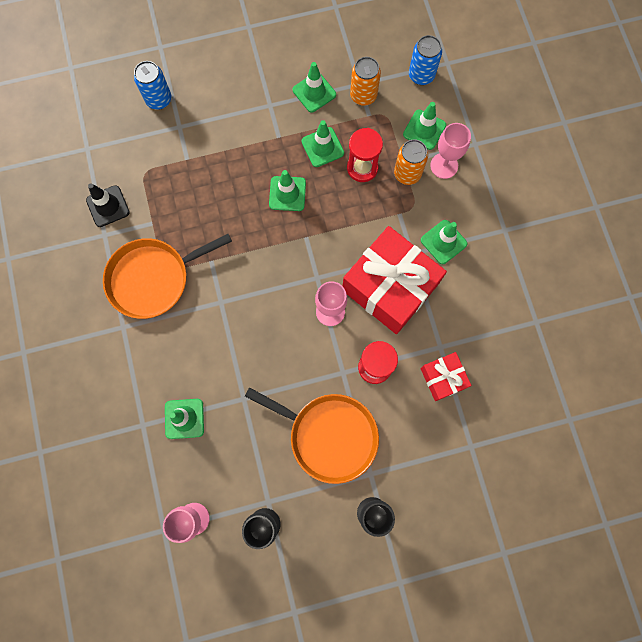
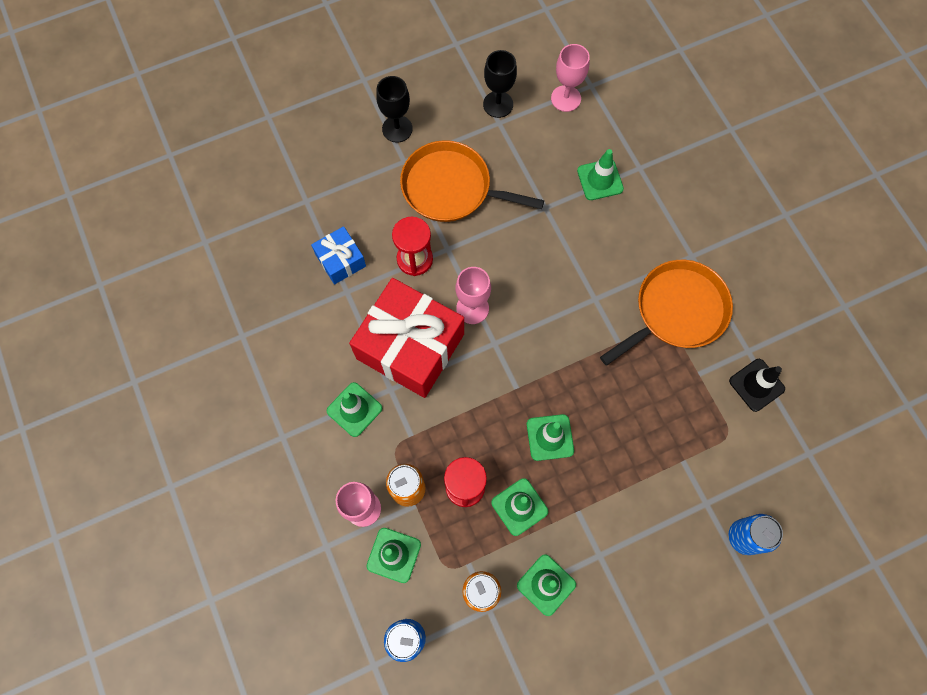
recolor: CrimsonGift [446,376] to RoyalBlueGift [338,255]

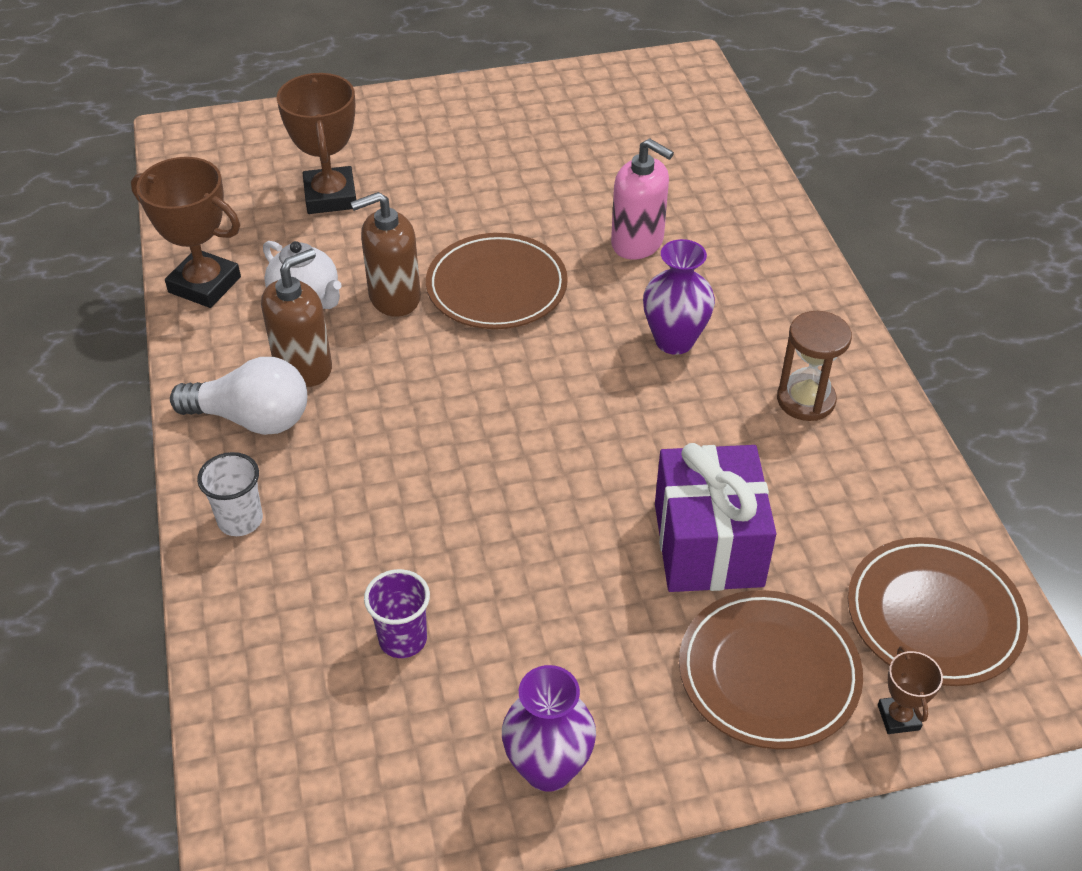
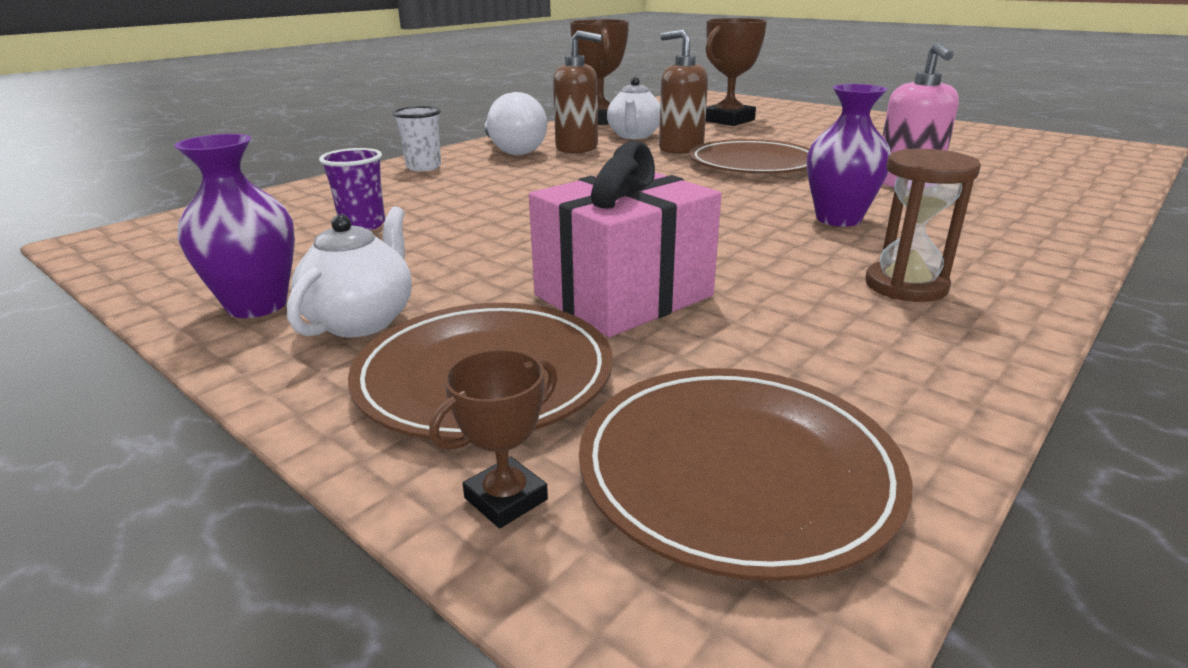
insert: PureWhiteChinaTeapot [349,271]
recolor: VioletGift [715,517] to RosePinkGift [625,239]

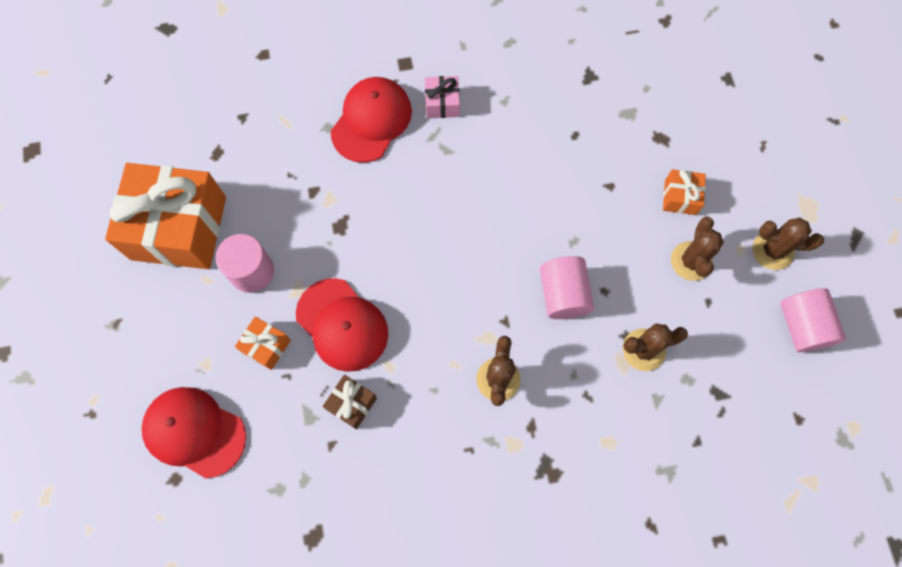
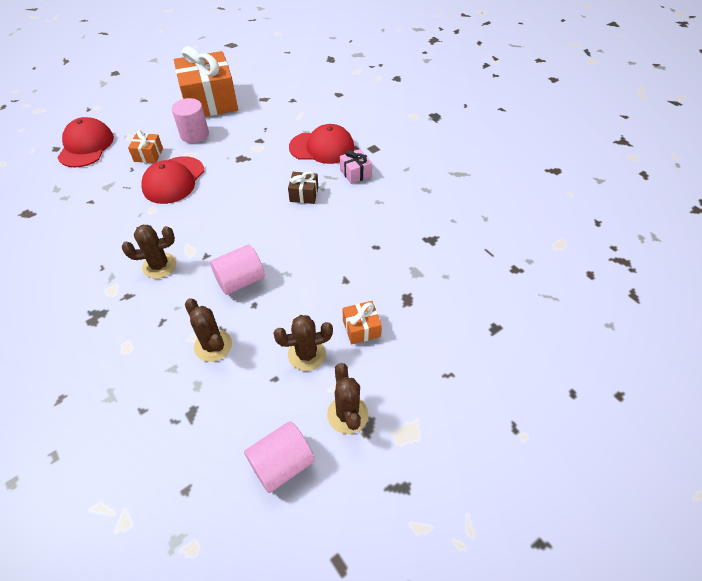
move: RussetGift [350,402] to [303,187]

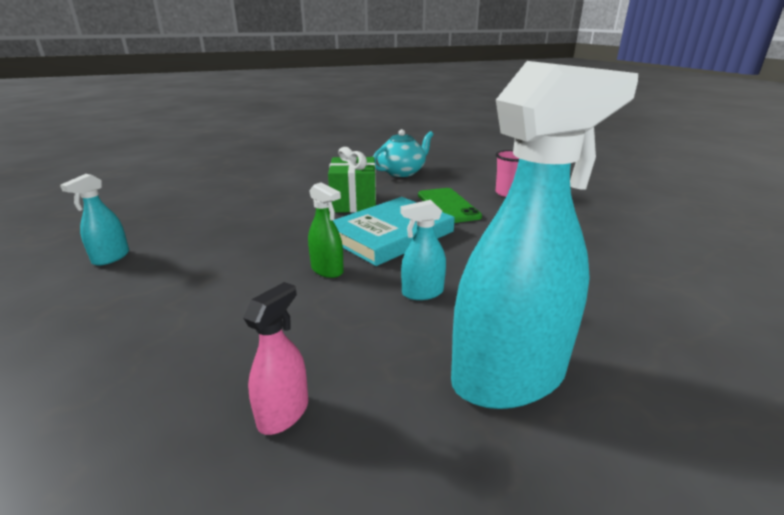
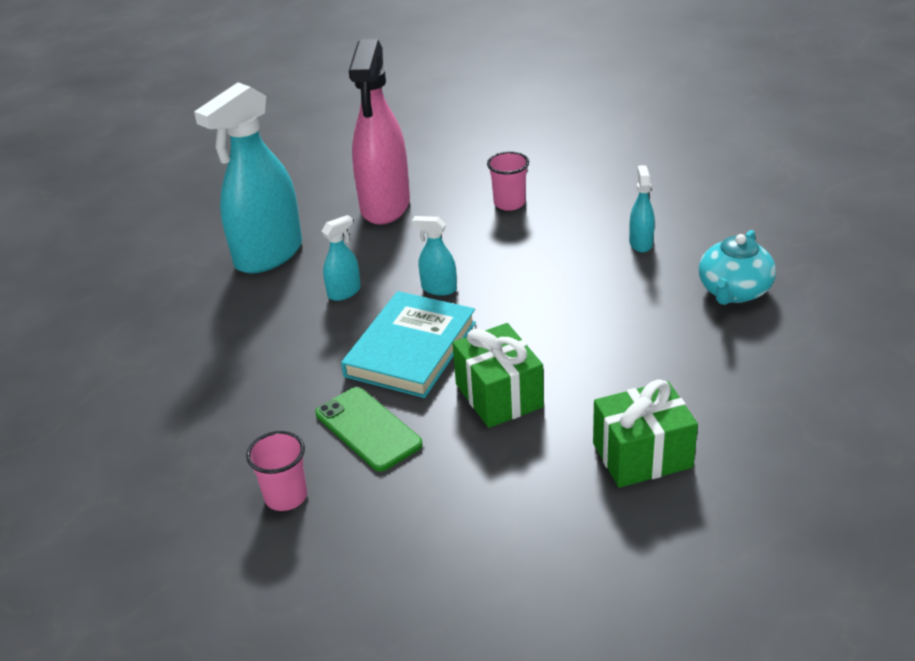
insert: RosePinkCup [508,181]; LeafGreenGift [645,434]
move: TurquoiseChinaTeapot [403,153] to [737,267]
recolor: LeafGreenSprayer [326,230] to TurquoiseSprayer [434,256]
resize: RosePinkSprayer [275,358] = [379,132] x2.29

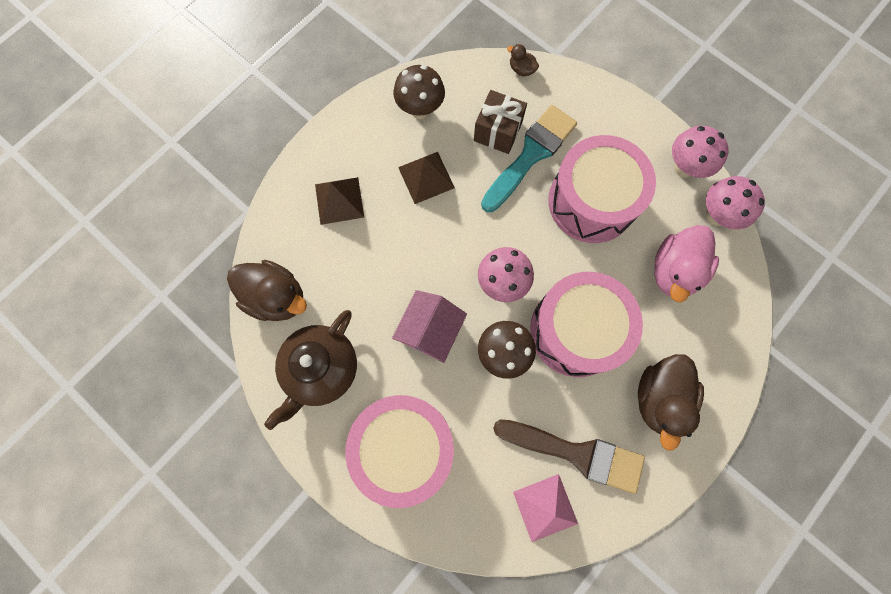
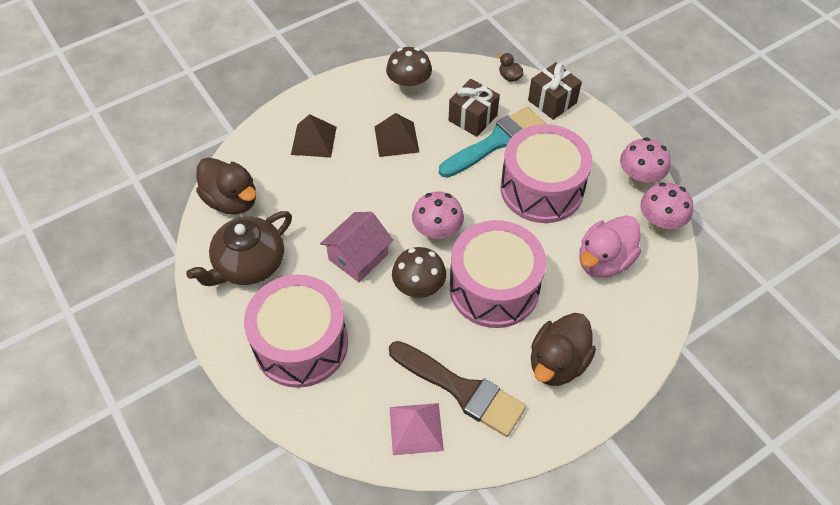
insert: RussetGift [555,91]

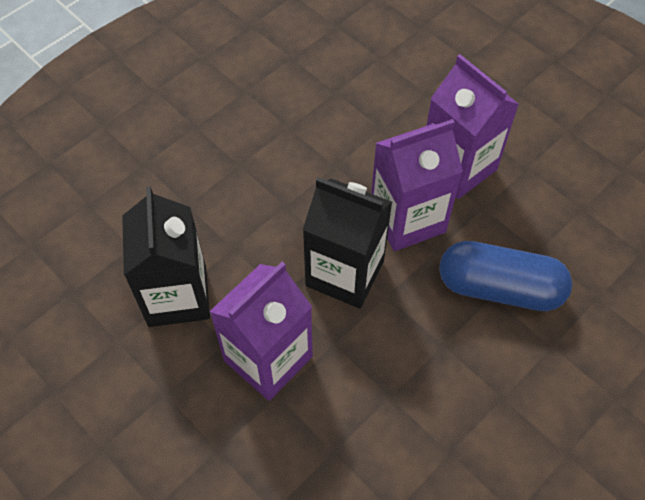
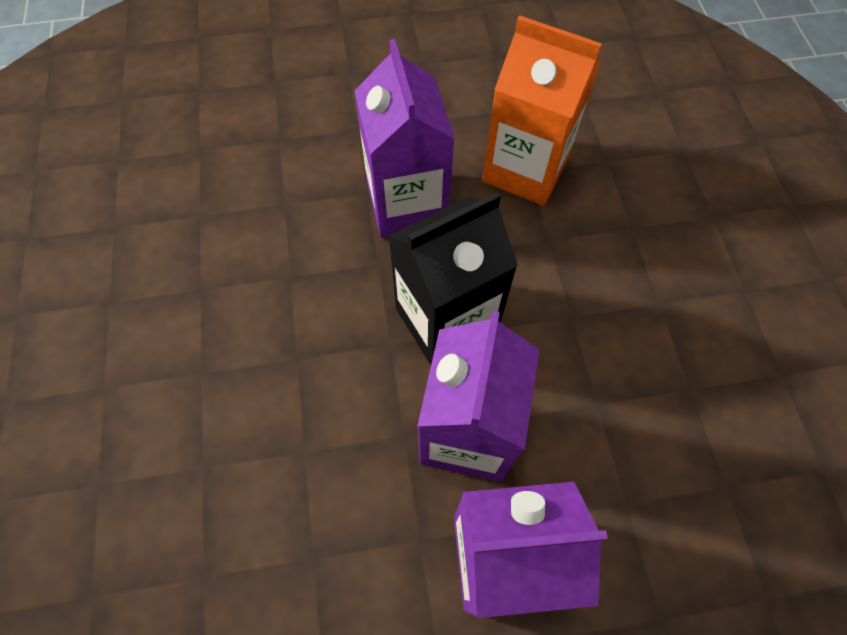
delete: RoyalBluePillShape [505,276]
recolor: JetBlackCarton [166,256] to OrangeCarton [542,110]

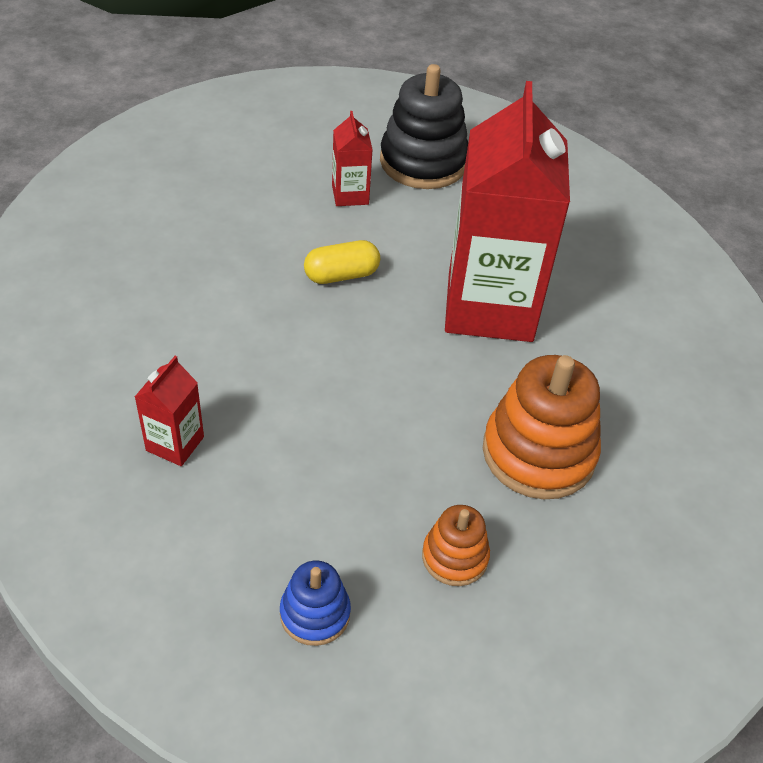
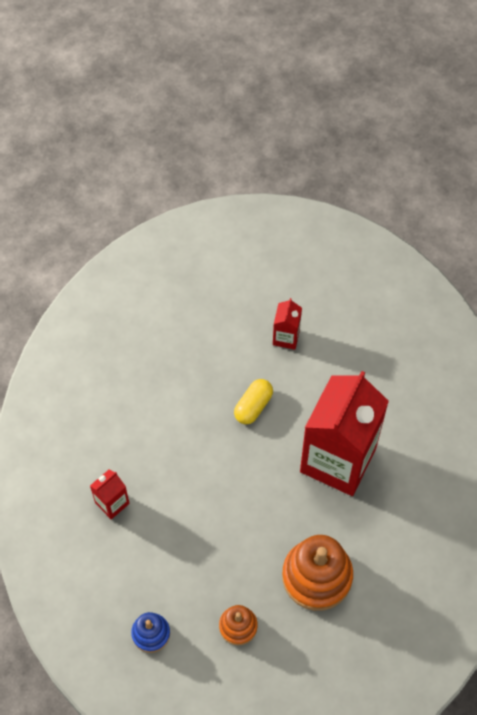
delete: JetBlackRingStacker [424,126]
rotate: GoldenPillShape [342,262] = [253,401] 60 degrees counterclockwise

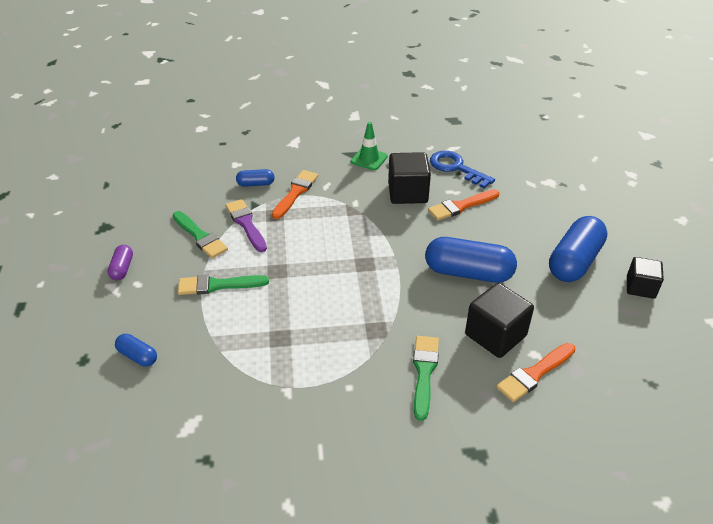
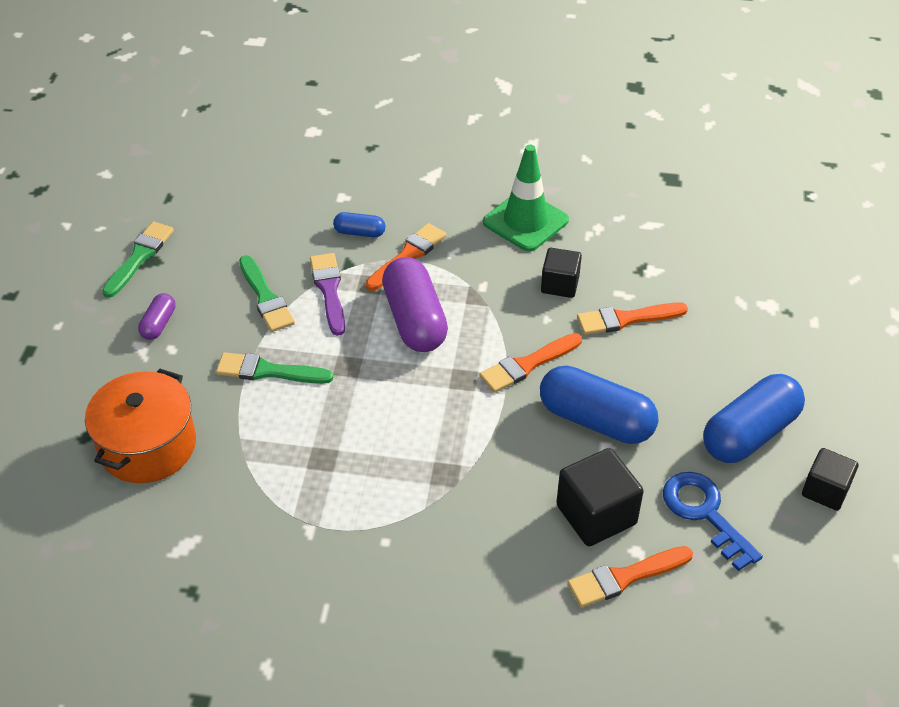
insert: VioletPillShape [415,304]; OrangeBrush [530,363]
move: LeafGreenBrush [426,378] to [138,259]; RoyalBlueKey [462,169] to [713,521]
replace: RoyalBluePillShape [136,350] to OrangeStockpot [140,426]
resize: LeafGreenTrafficCone [369,146] = [526,198] x1.56; JetBlackSolidCube [409,178] = [561,273] x0.65

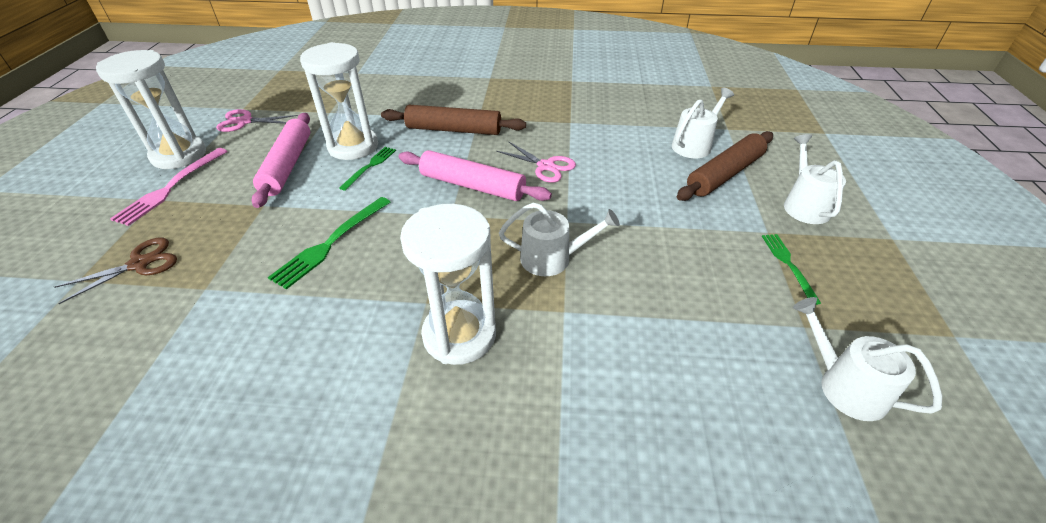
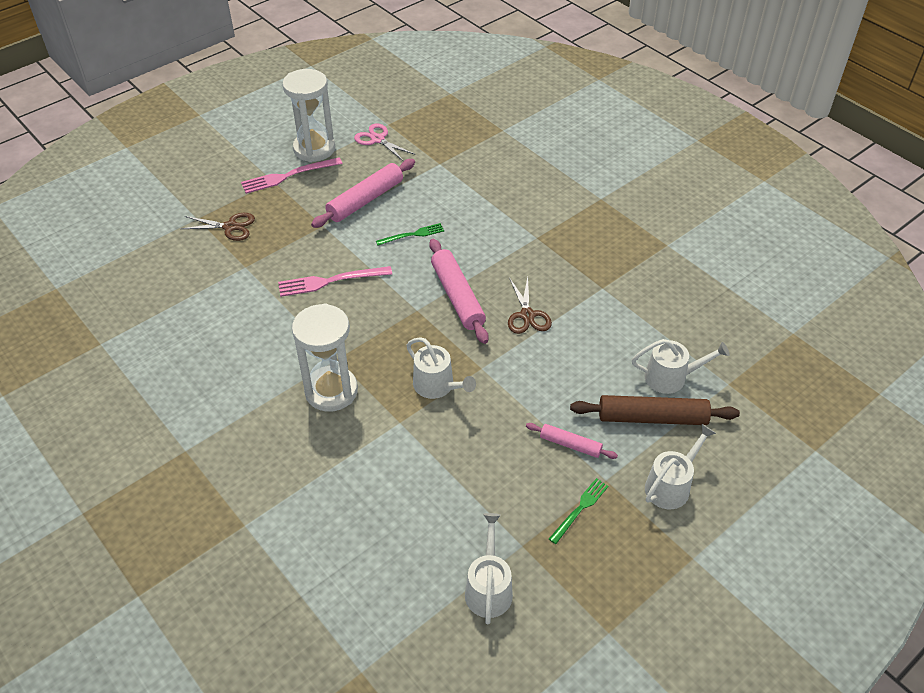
delete: PureWhiteSandTimer [339,101]; RussetRollingPin [453,120]
insert: RosePinkRollingPin [572,441]
recolor: LeafGreenFork [329,243] to RosePinkFork [335,281]; RosePinkPairOfScissors [536,162] to RussetPairOfScissors [530,305]

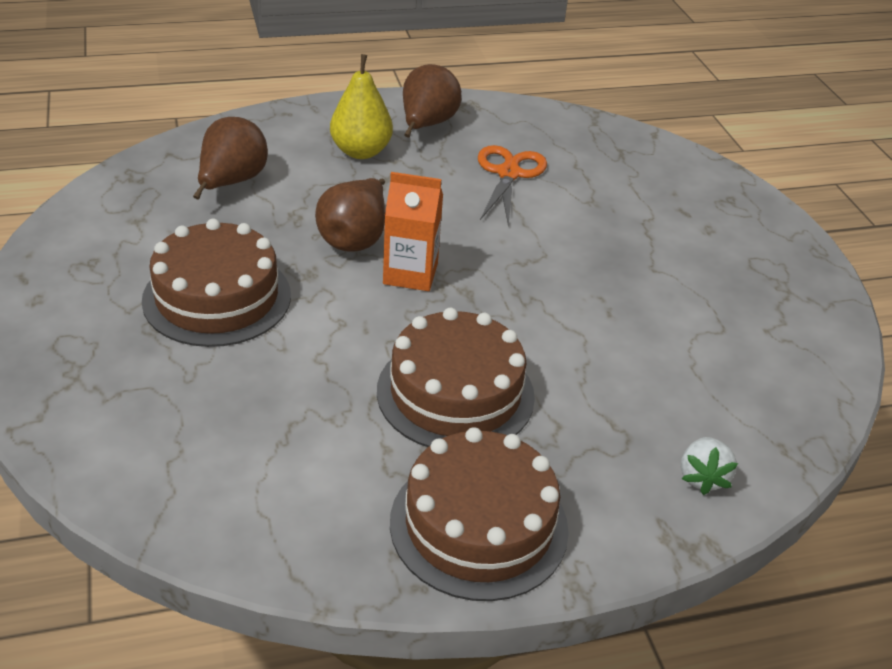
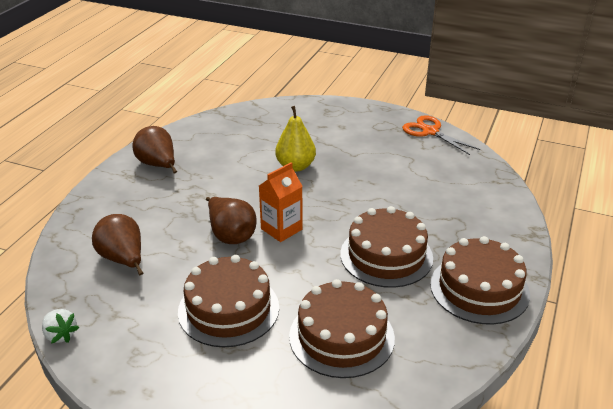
insert: RussetGateau [342,328]
move: GoldenPearFruit [361,106] to [295,139]; OrangePairOfScissors [512,185] to [441,135]; PureWhiteBerry [709,466] to [60,326]

